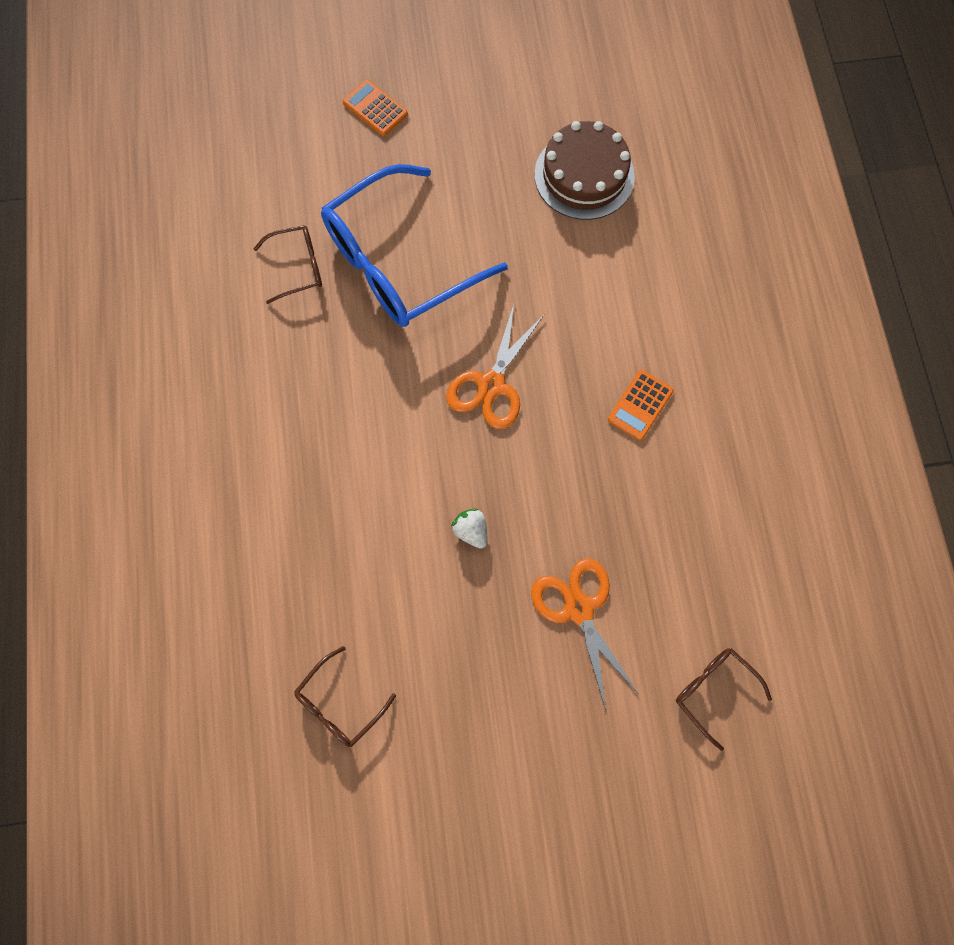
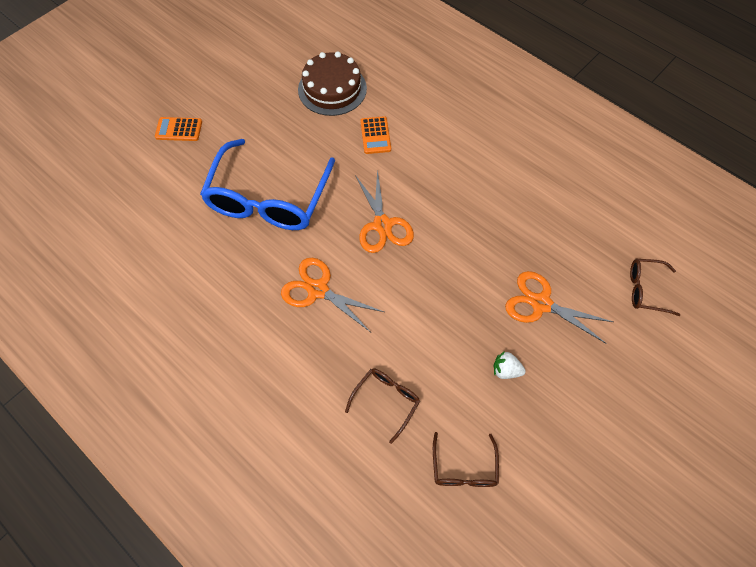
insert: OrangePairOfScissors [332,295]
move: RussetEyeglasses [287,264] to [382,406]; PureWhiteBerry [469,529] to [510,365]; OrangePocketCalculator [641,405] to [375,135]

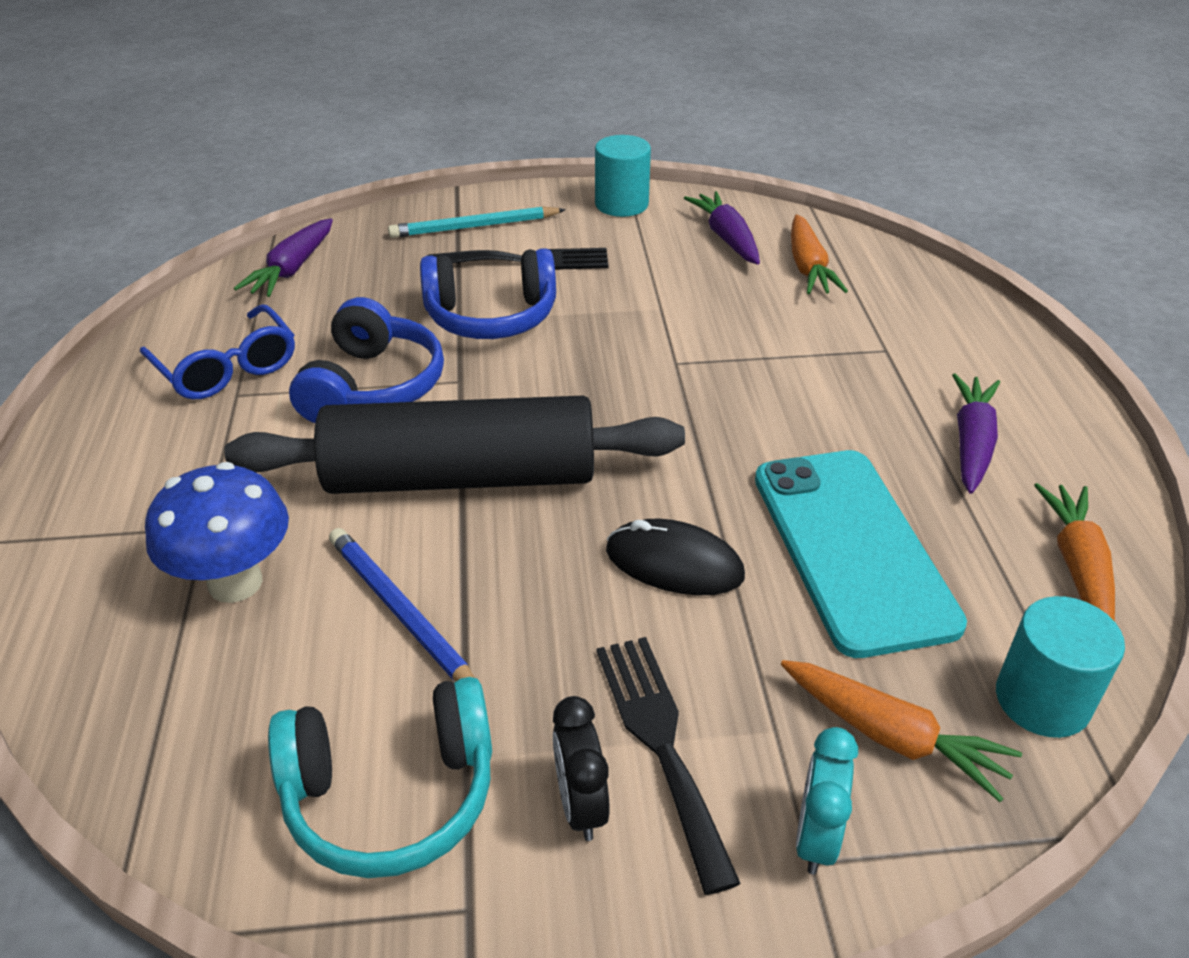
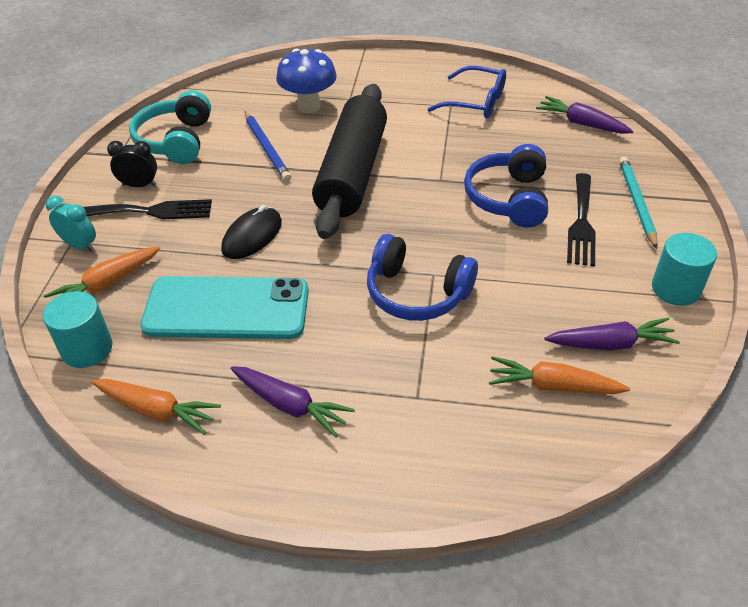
move: RoyalBlueOverEarHeadphones [366,360] to [422,277]
rotate: RoyalBlueEyeglasses [217,351] = [467,92] 135 degrees counterclockwise; RoyalBlueWoodenPencil [402,604] = [268,146] 90 degrees clockwise

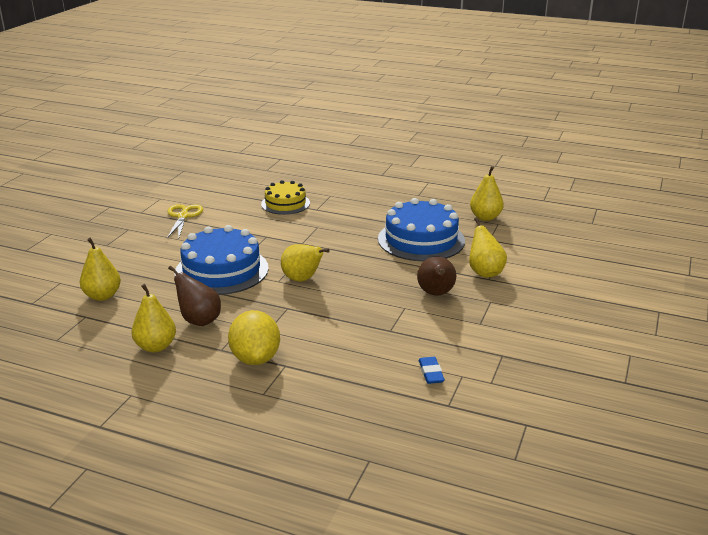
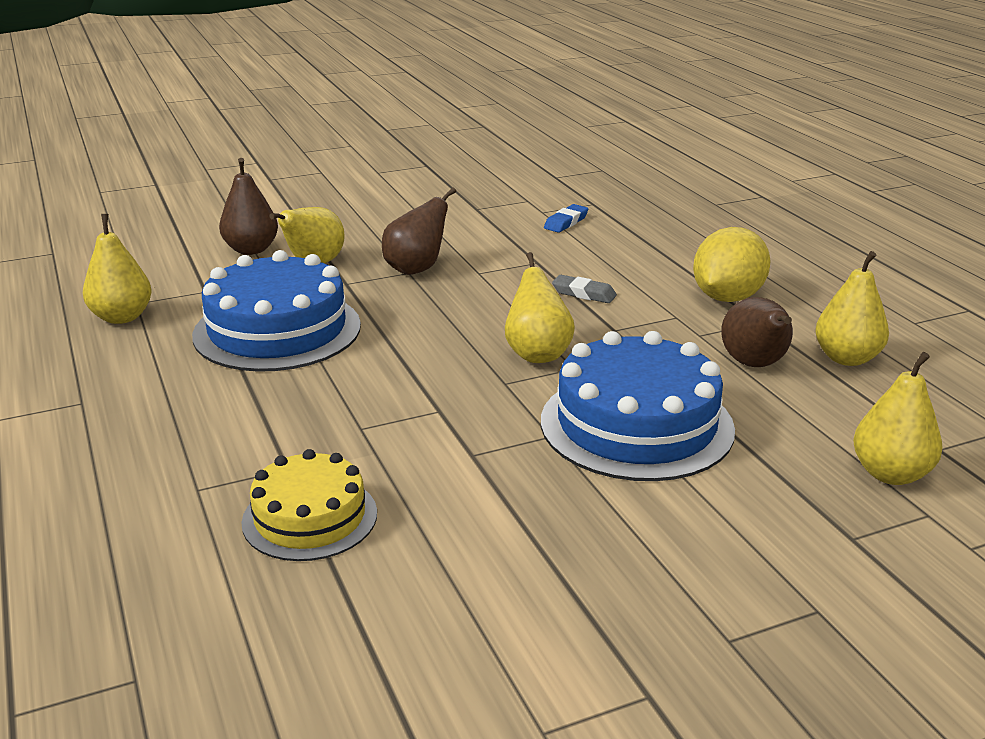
delete: GoldenPairOfScissors [185,221]
insert: RussetPearFruit [248,206]; AshGreyPencilEraser [584,289]

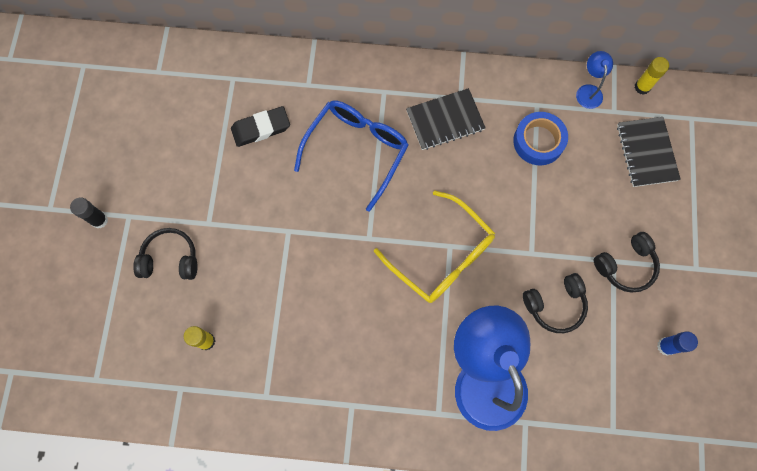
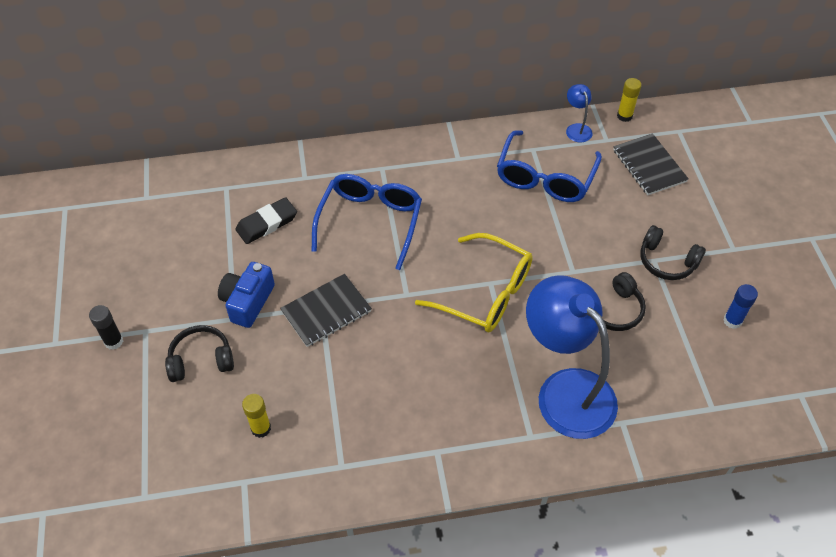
insert: RoyalBlueCamera [246,295]
move: JetBlackNotepad [446,119] to [326,310]
replace: RoyalBlueRollOfTape [540,138] to RoyalBlueEyeglasses [549,166]
rotate: JetBlackOverEarHeadphones [627,262] = [673,252] 75 degrees clockwise

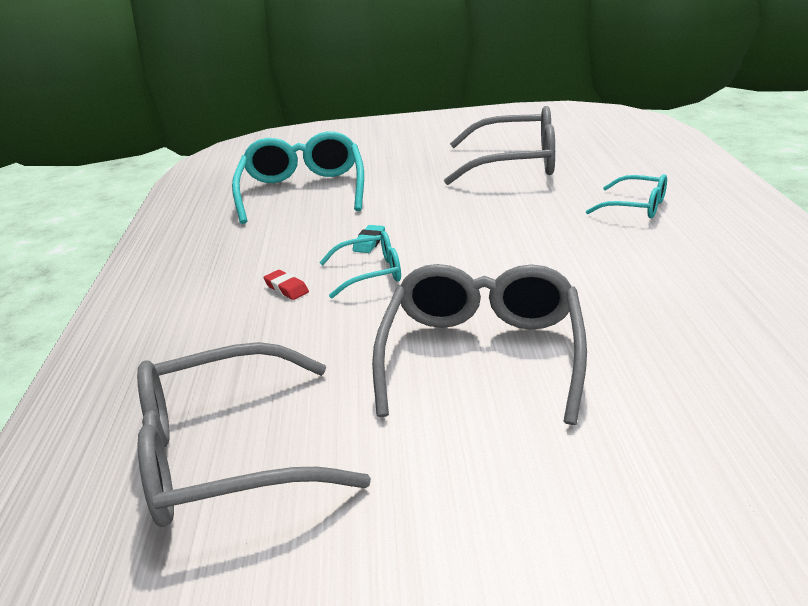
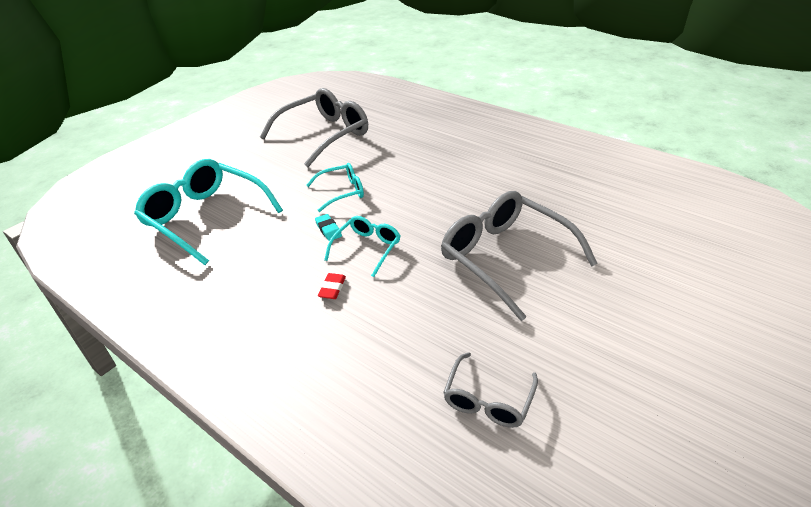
move: TurquoiseEyeglasses [626,196] to [335,187]
rotate: CrimsonPencilEraser [286,285] = [332,286] 75 degrees counterclockwise
resize: AshGreyEyeglasses [254,434] = [490,390] x0.53

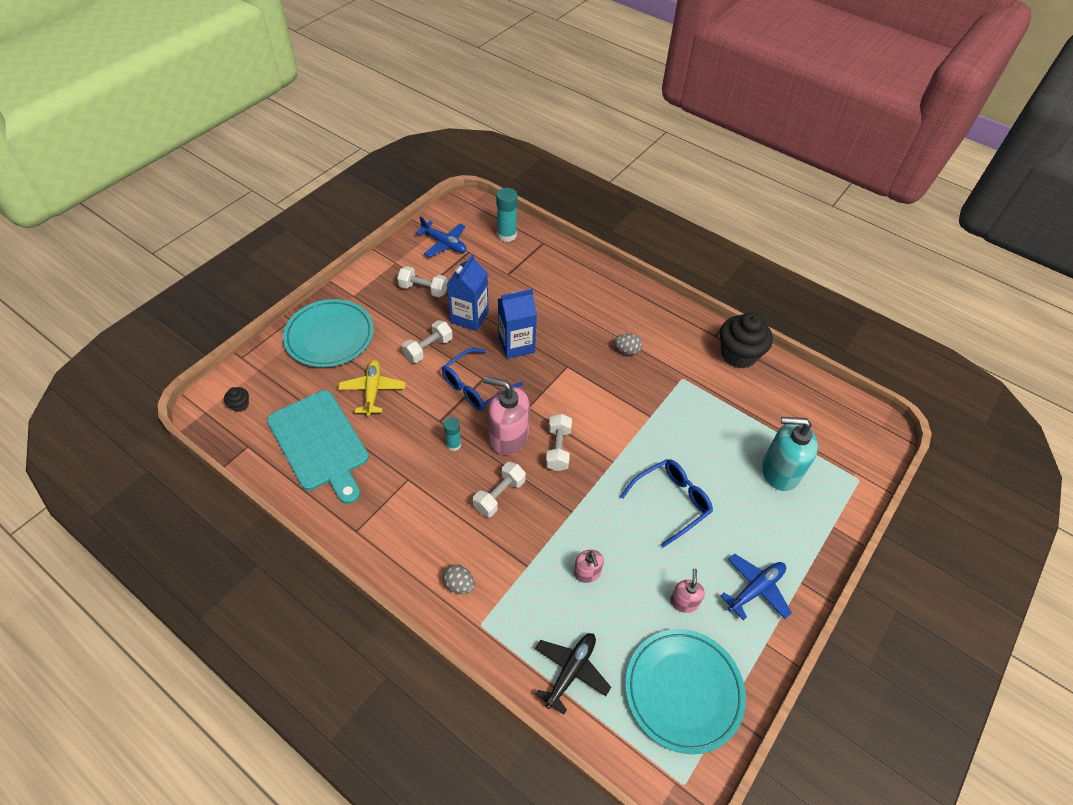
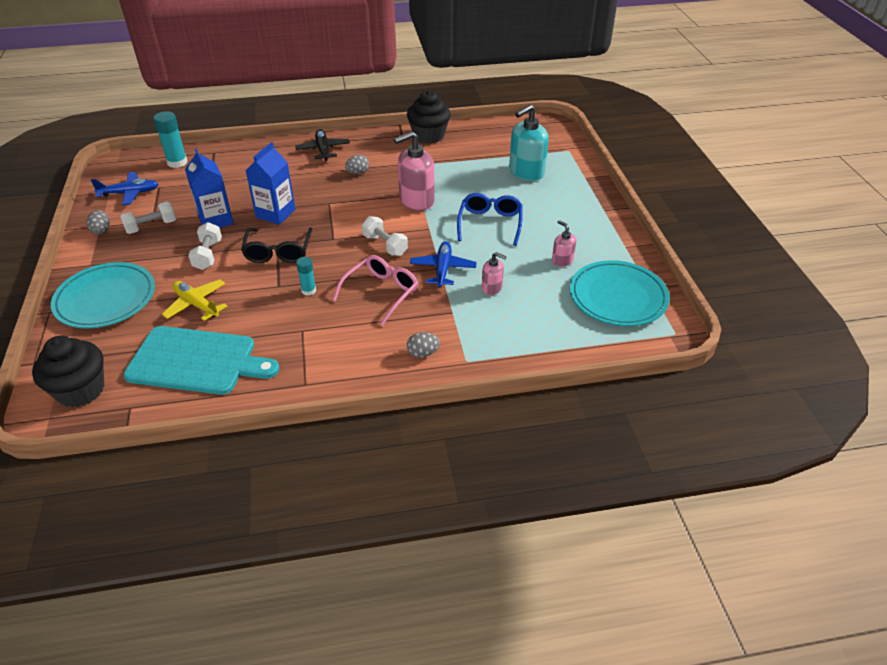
insert: AshGreyEgg [98,222]
move: RosePinkSoapDispenser [506,415] to [414,171]; JetBlackPlane [573,674] to [322,145]; RoyalBluePlane [756,587] to [443,264]
replace: PureWhiteFreeWeight [499,489] to RosePinkEyeglasses [376,290]
recolor: RoyalBlueEyeglasses [482,379] to JetBlackEyeglasses [276,245]
resize: JetBlackMuffin [236,399] = [68,371] x2.31

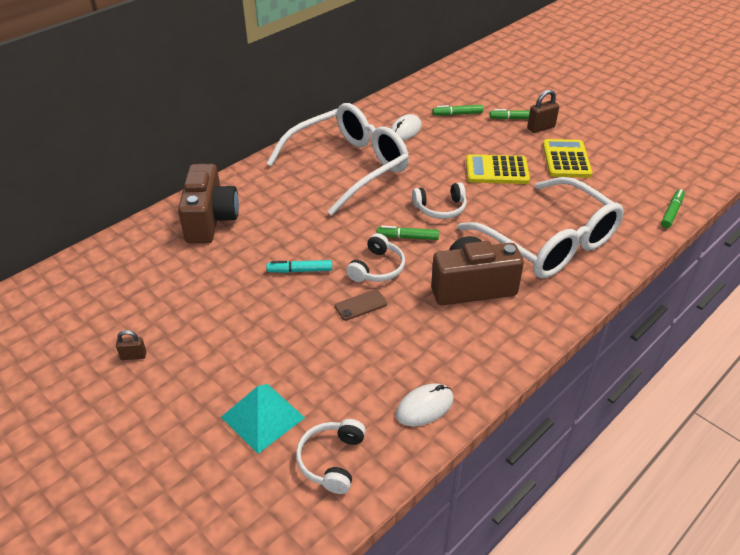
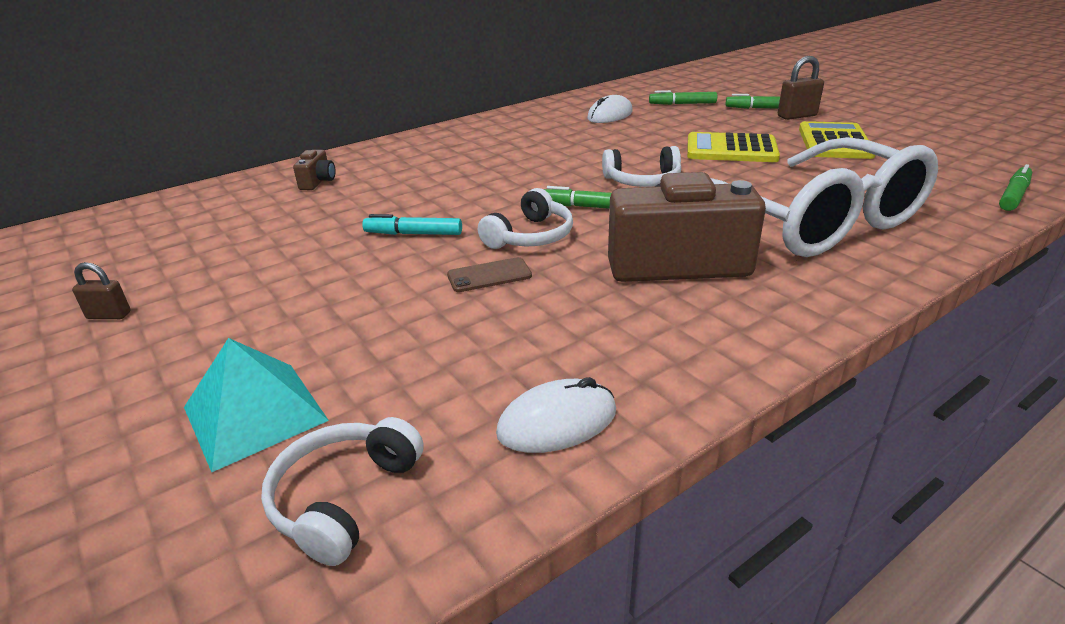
delete: PureWhiteEyeglasses [337,159]
resize: RussetCamera [208,203] = [314,170] x0.43

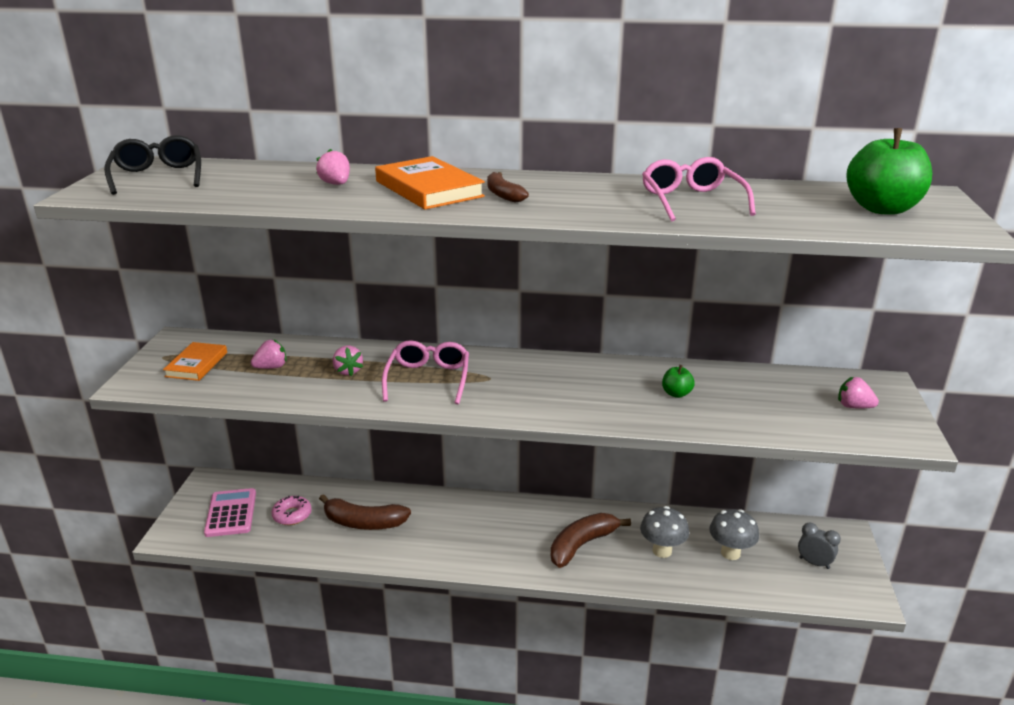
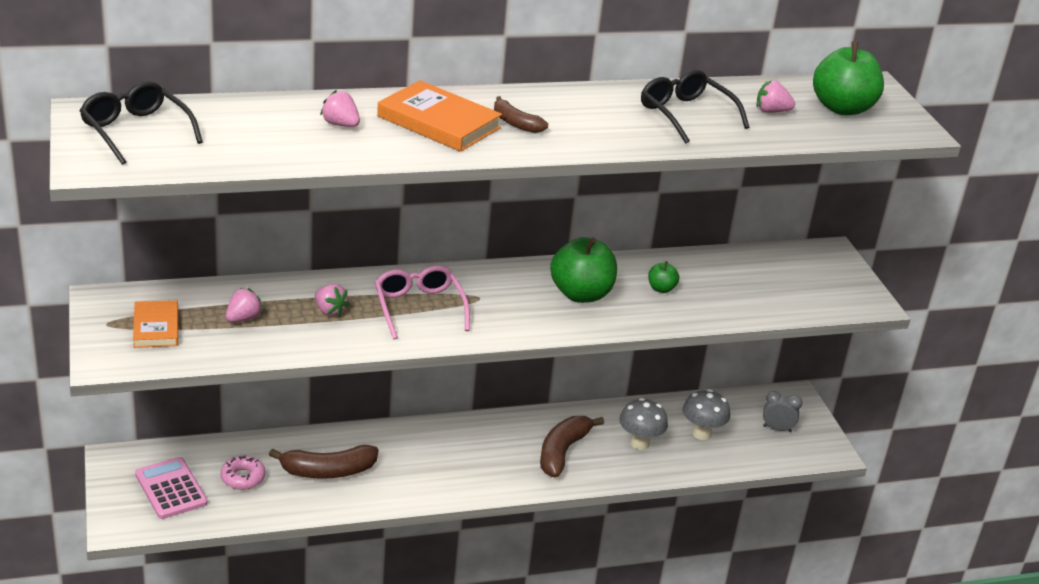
insert: LeafGreenAppleFruit [583,270]
move: RosePinkBerry [858,393] to [776,97]
recolor: RosePinkEyeglasses [699,189] to JetBlackEyeglasses [695,106]

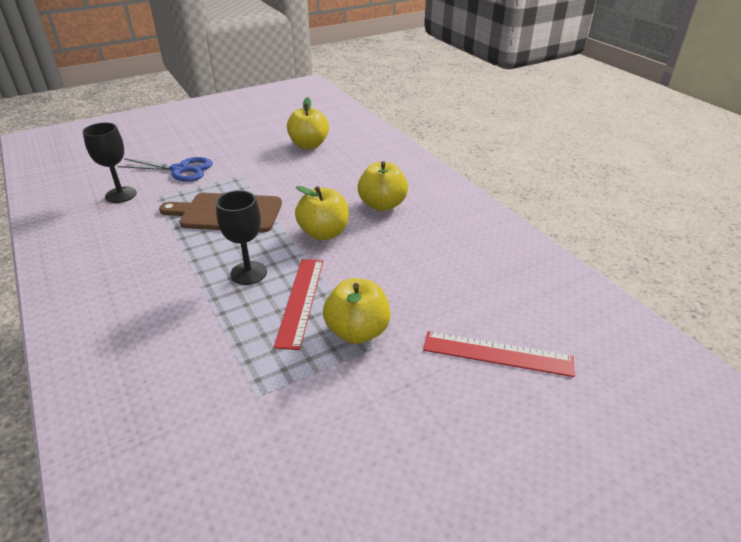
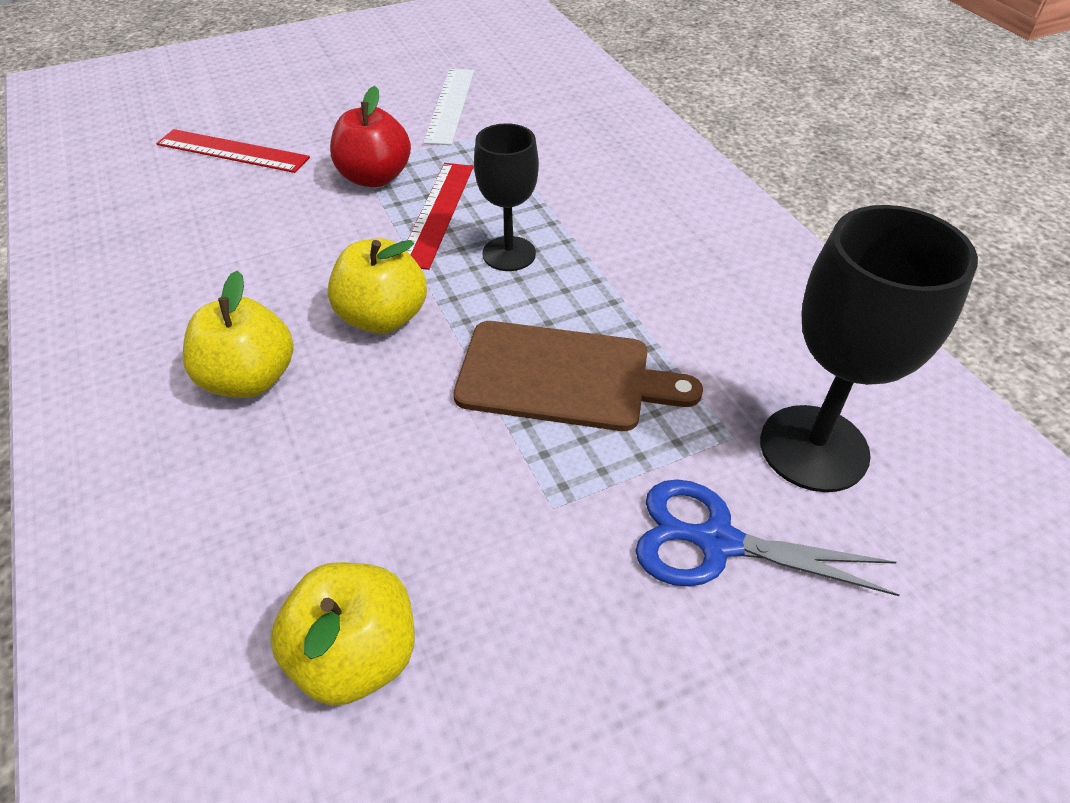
insert: PureWhiteStraightedge [448,107]
recolor: GoldenAppleFruit [357,311] to CrimsonAppleFruit [370,136]
resize: JetBlackChalice [110,163] = [869,348] x1.57

